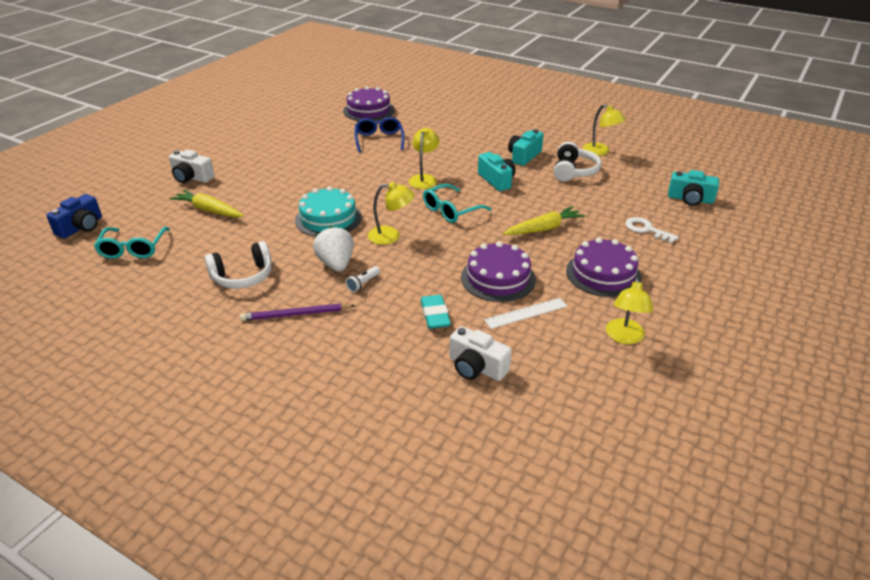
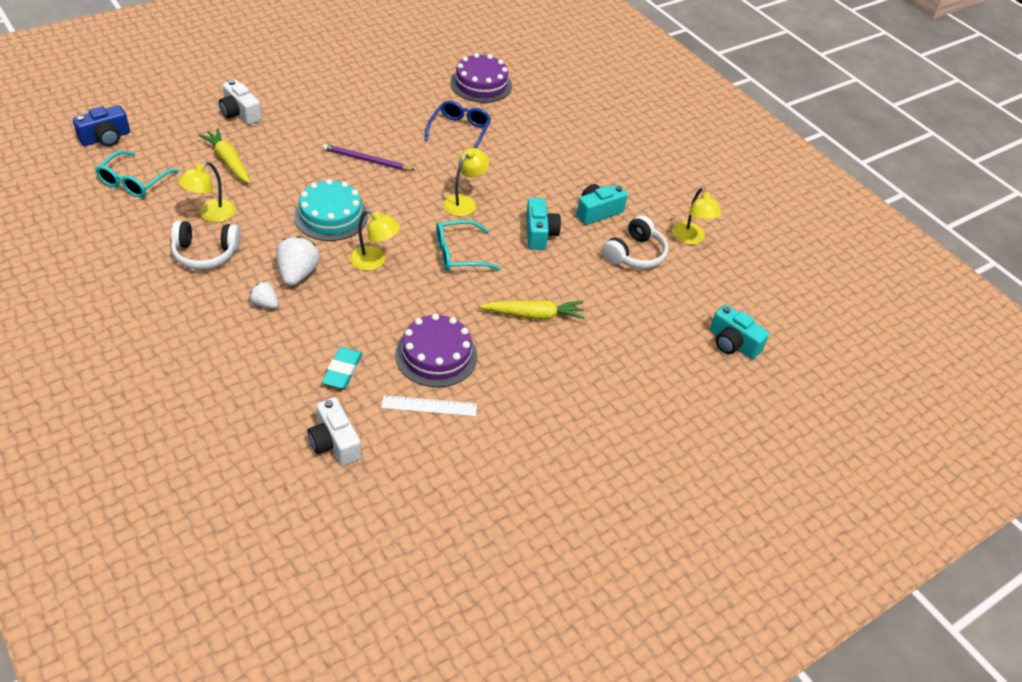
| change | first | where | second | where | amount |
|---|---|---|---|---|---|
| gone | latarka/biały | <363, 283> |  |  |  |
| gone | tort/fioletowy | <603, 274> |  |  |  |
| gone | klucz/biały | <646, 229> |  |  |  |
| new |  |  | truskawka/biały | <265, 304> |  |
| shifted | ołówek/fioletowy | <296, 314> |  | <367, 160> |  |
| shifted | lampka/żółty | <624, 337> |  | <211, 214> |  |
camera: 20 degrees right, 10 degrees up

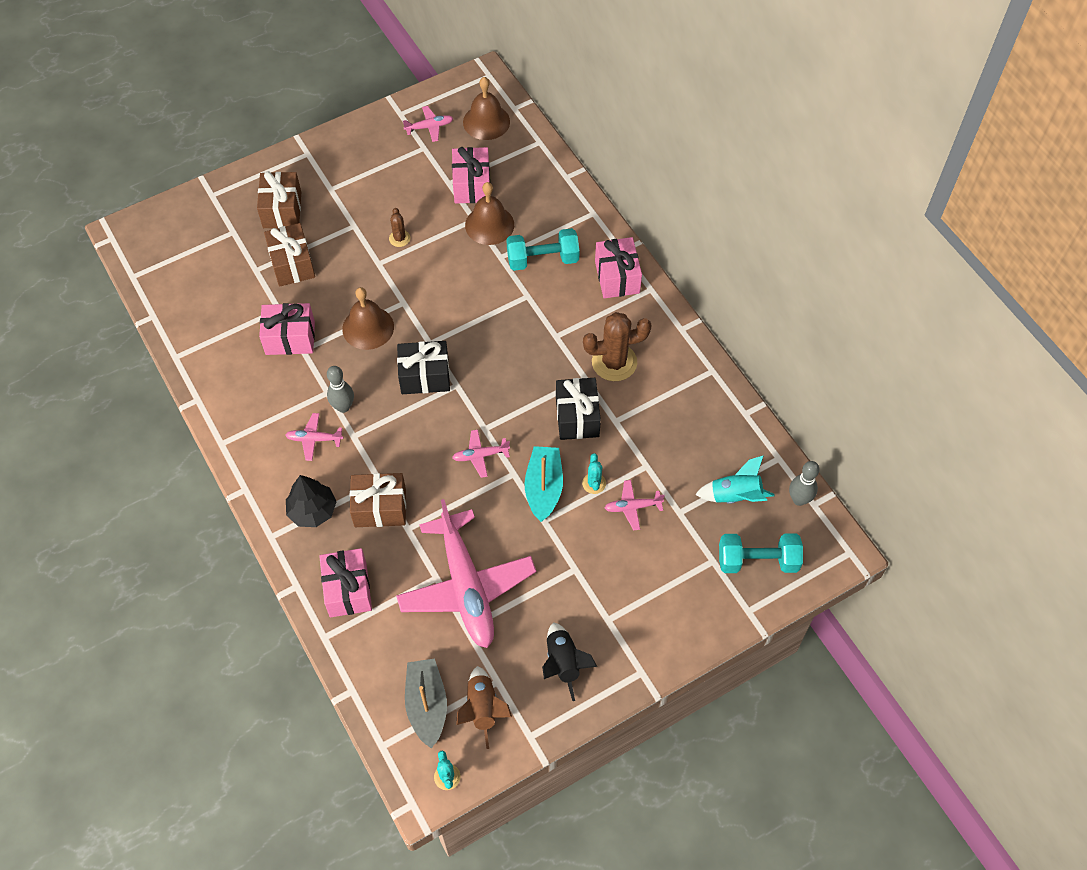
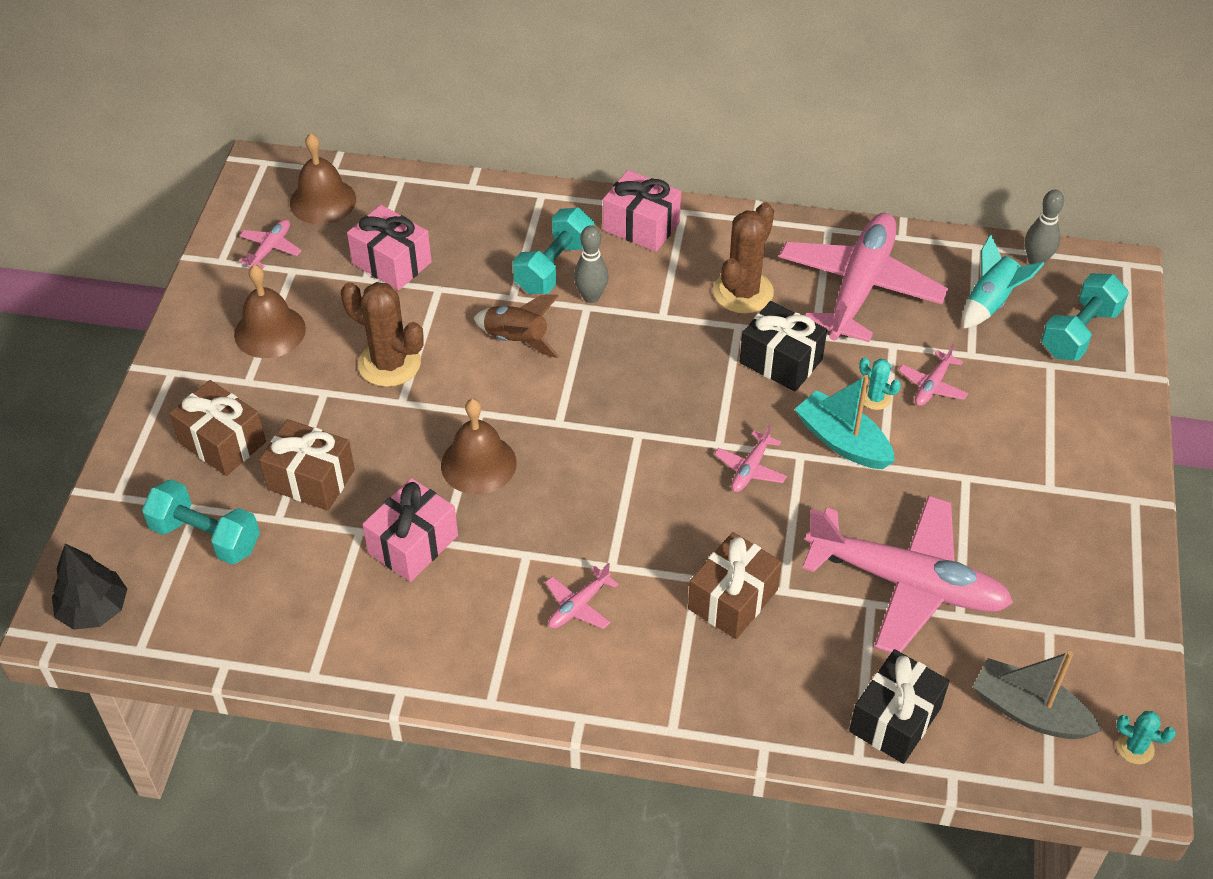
| change | first | where | second | where | amount |
|---|---|---|---|---|---|
| gone | prezent/różowy | <348, 590> |  |  |  |
| gone | rakieta/czarny | <563, 663> |  |  |  |
| new |  |  | hantel/turkusowy | <206, 537> |  |
| new |  |  | samolot/różowy | <859, 287> |  |
| shifted | drzewko/czarny | <312, 510> |  | <94, 609> |  |
| shifted | kręgiel/szary | <343, 407> |  | <591, 297> |  |
| shifted | prezent/czarny | <425, 376> |  | <895, 719> |  |
| shifted | rakieta/brązowy | <482, 709> |  | <516, 340> |  |
| shifted | dzwonek/brązowy | <489, 225> |  | <270, 331> |  |
| scaled | kaktus/brązowy | <399, 238> |  | <389, 364> | x2.01 |
camera: 50 degrees left, 10 degrees down

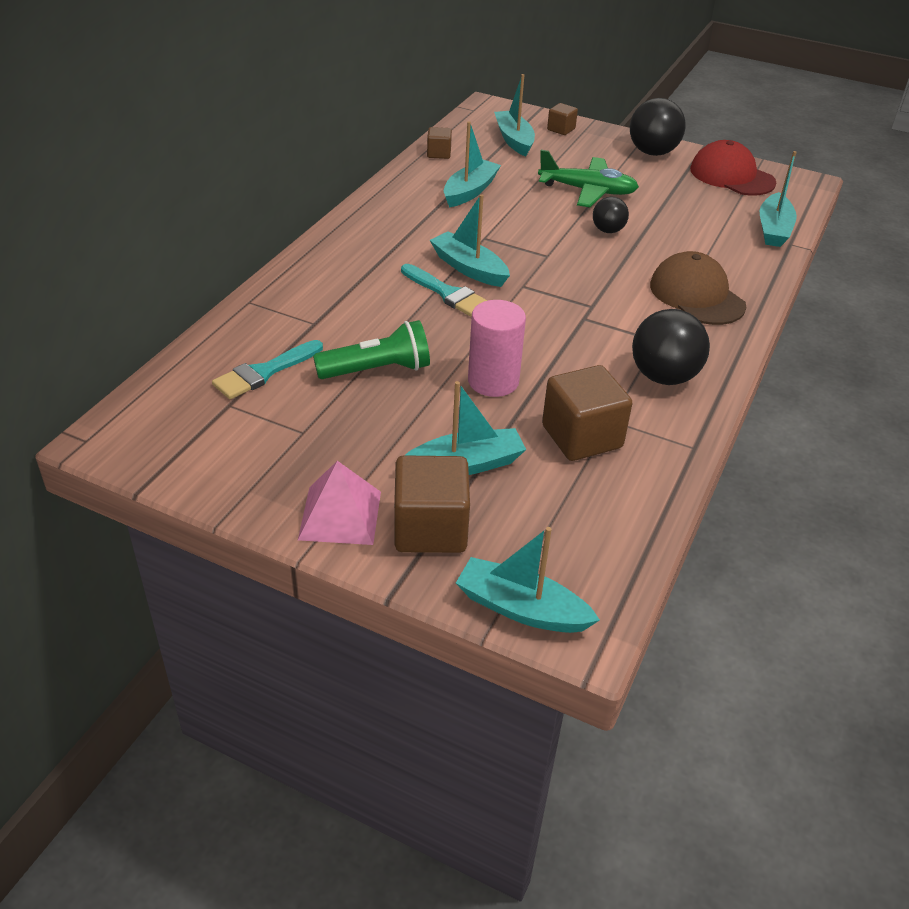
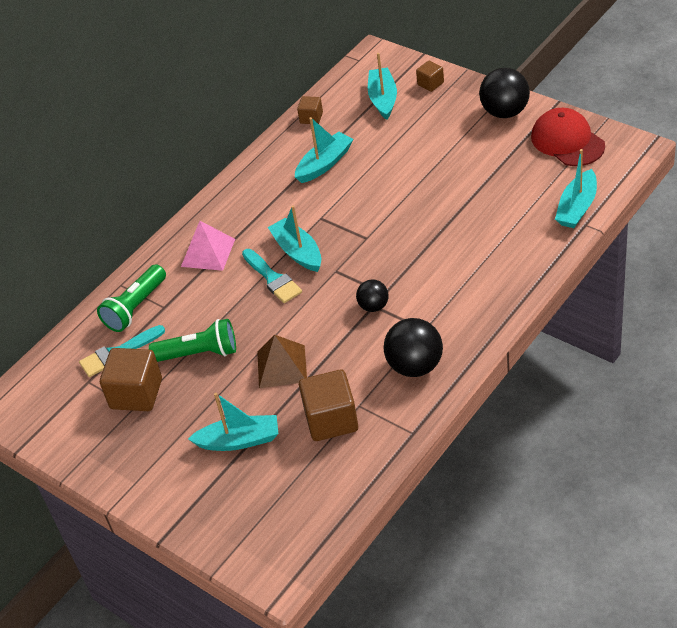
| change | first | where | second | where | amount |
|---|---|---|---|---|---|
| gone | łódka/turkusowy | <521, 608> |  |  |  |
| gone | samolot/zielony | <587, 191> |  |  |  |
| gone | czapka/brązowy | <696, 295> |  |  |  |
| new |  |  | latarka/zielony | <135, 308> |  |
| shifted | piramida/różowy | <340, 515> |  | <208, 252> |  |
| shifted | sześcian/brązowy | <430, 529> |  | <136, 394> |  |
| shifted | piłka/czarny | <608, 230> |  | <373, 306> |  |
| swapped | walec/różowy | <493, 381> | piramida/brązowy | <282, 366> |  |
camera: 20 degrees right, 5 degrees up

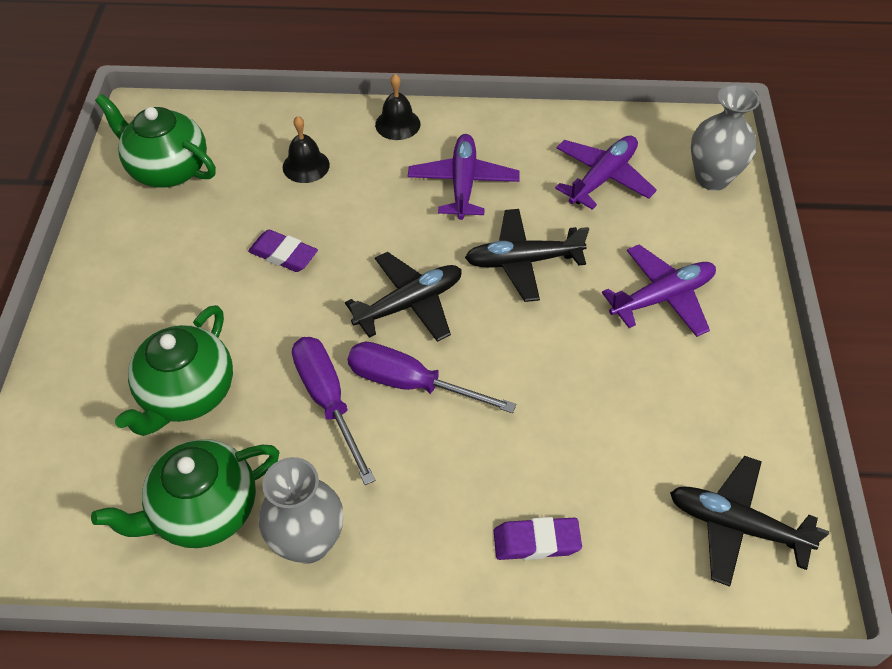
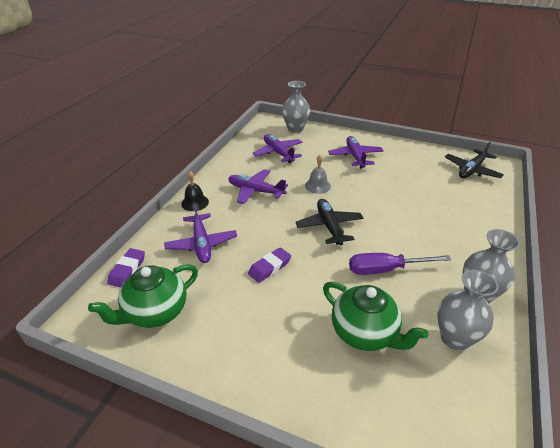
| change | first | where | second | where | amount |
|---|---|---|---|---|---|
| gone | śrubokręt/fioletowy | <410, 384> |  |  |  |
| shifted | gumka do mazania/fioletowy | <536, 542> |  | <127, 270> |  |
| swapped | imbryk/zielony | <204, 511> | wazon/szary | <455, 338> |  |
| swapped | dzwonek/czarny | <306, 166> | samolot/fioletowy | <201, 244> |  |
| swapped | samolot/czarny | <522, 261> | dzwonek/szary | <317, 186> |  |
camera: 70 degrees left, 15 degrees down

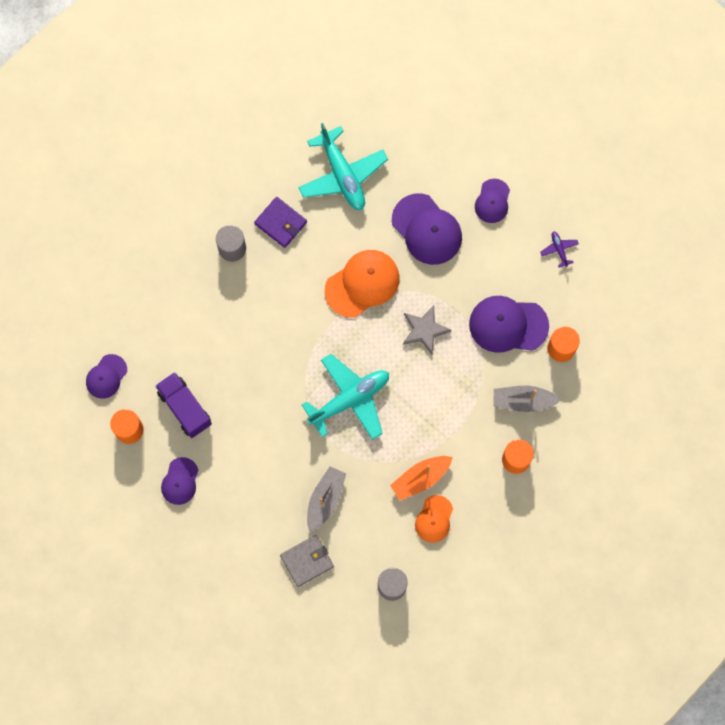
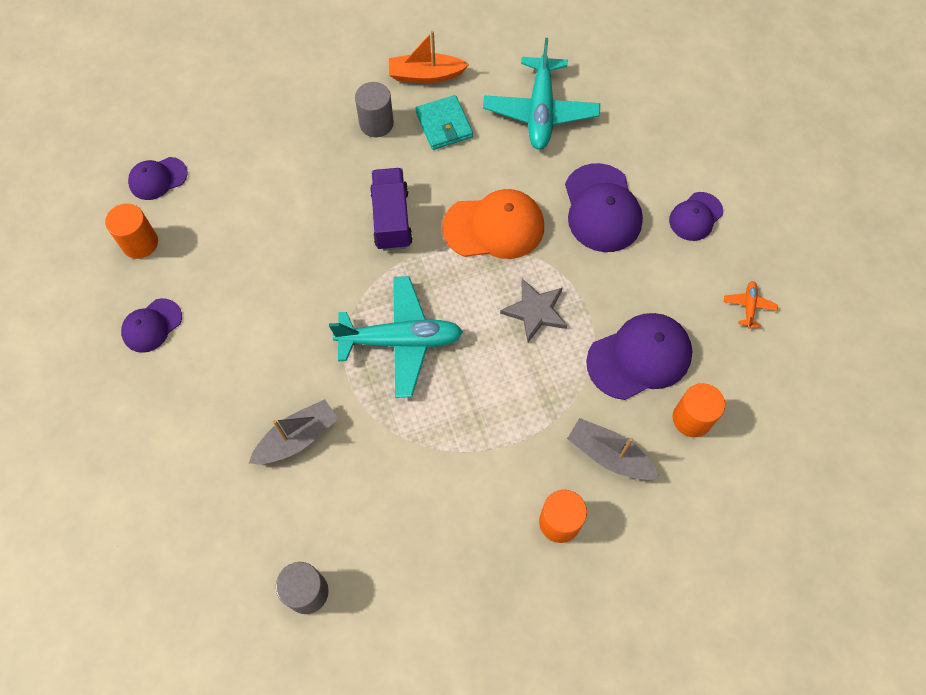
| change | first | where | second | where | amount |
|---|---|---|---|---|---|
| gone | portfel/szary | <307, 561> |  |  |  |
| gone | czapka/pomarańczowy | <434, 519> |  |  |  |
| shifted | ciężarówka/fioletowy | <185, 408> |  | <392, 219> |  |
| shifted | łódka/pomarańczowy | <420, 478> |  | <425, 75> |  |
| repainted | portfel/fioletowy | <281, 223> | portfel/turkusowy | <444, 125> |  |
| repainted | samolot/fioletowy | <559, 250> | samolot/pomarańczowy | <749, 306> |  |
| rotated | czapka/fioletowy | <508, 325> |  | <639, 357> | 120 degrees clockwise |
camera: 30 degrees right, 10 degrees down

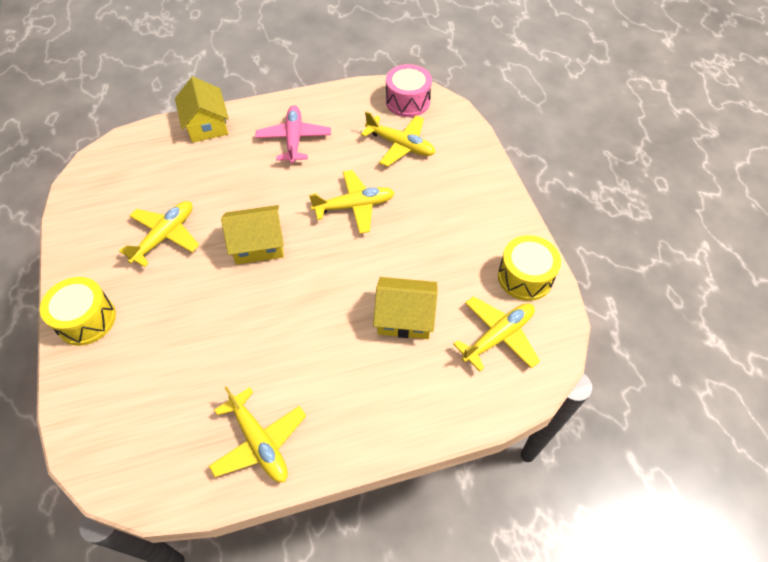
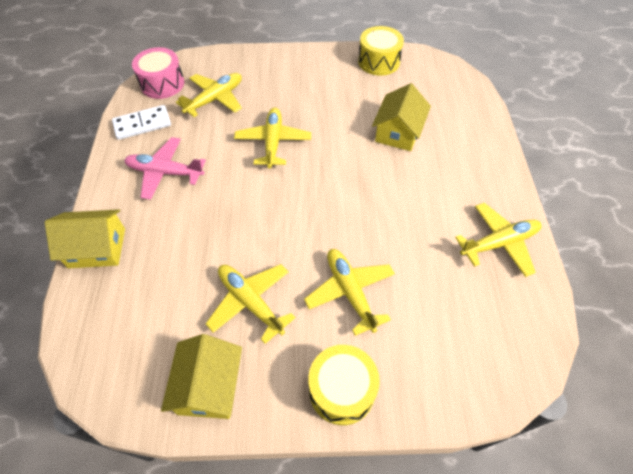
| change | first | where | second | where | amount |
|---|---|---|---|---|---|
| new |  |  | kostka domina/biały | <142, 124> |  |
| shifted | domek/żółty | <258, 244> |  | <209, 386> |  |
| shifted | samolot/żółty | <498, 336> |  | <350, 292> |  |
camera: 75 degrees left, 0 degrees up

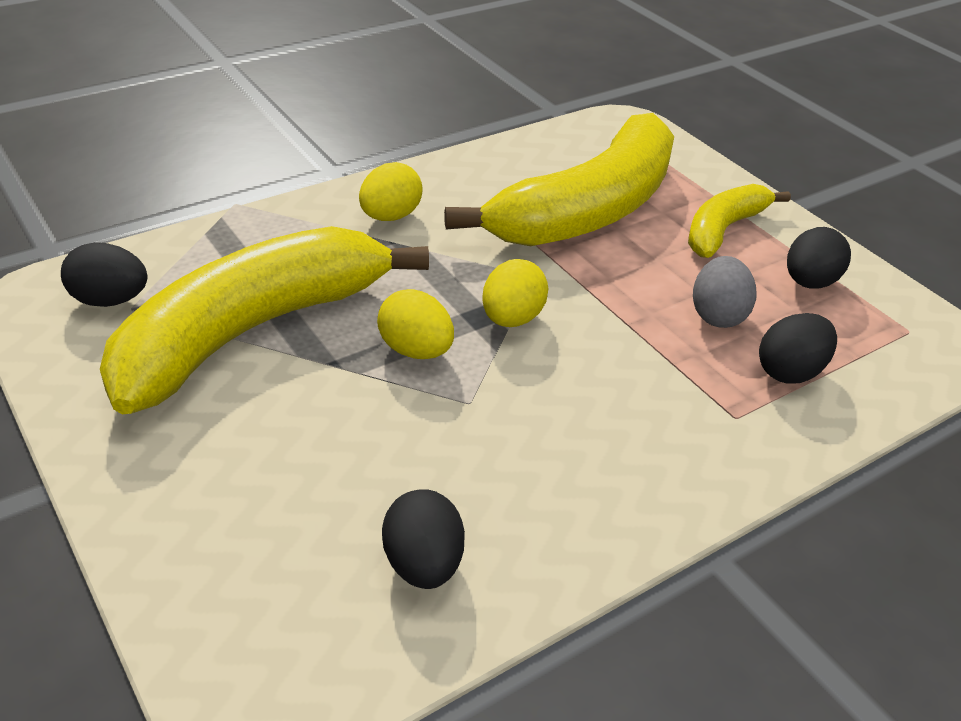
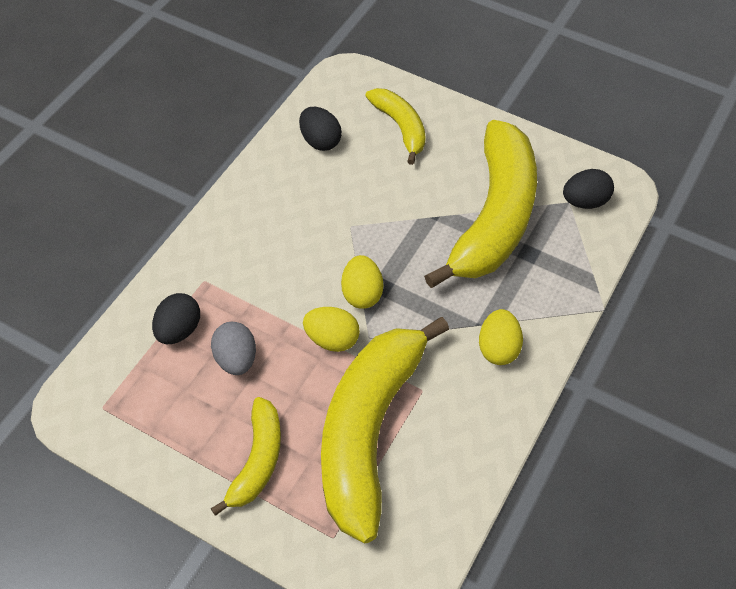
| change | first | where | second | where | amount |
|---|---|---|---|---|---|
| gone | jajko/czarny | <809, 282> |  |  |  |
| new |  |  | banan/żółty | <400, 127> |  |
| shifted | jajko/żółty | <415, 350> |  | <332, 339> |  |
camera: 155 degrees right, 15 degrees up

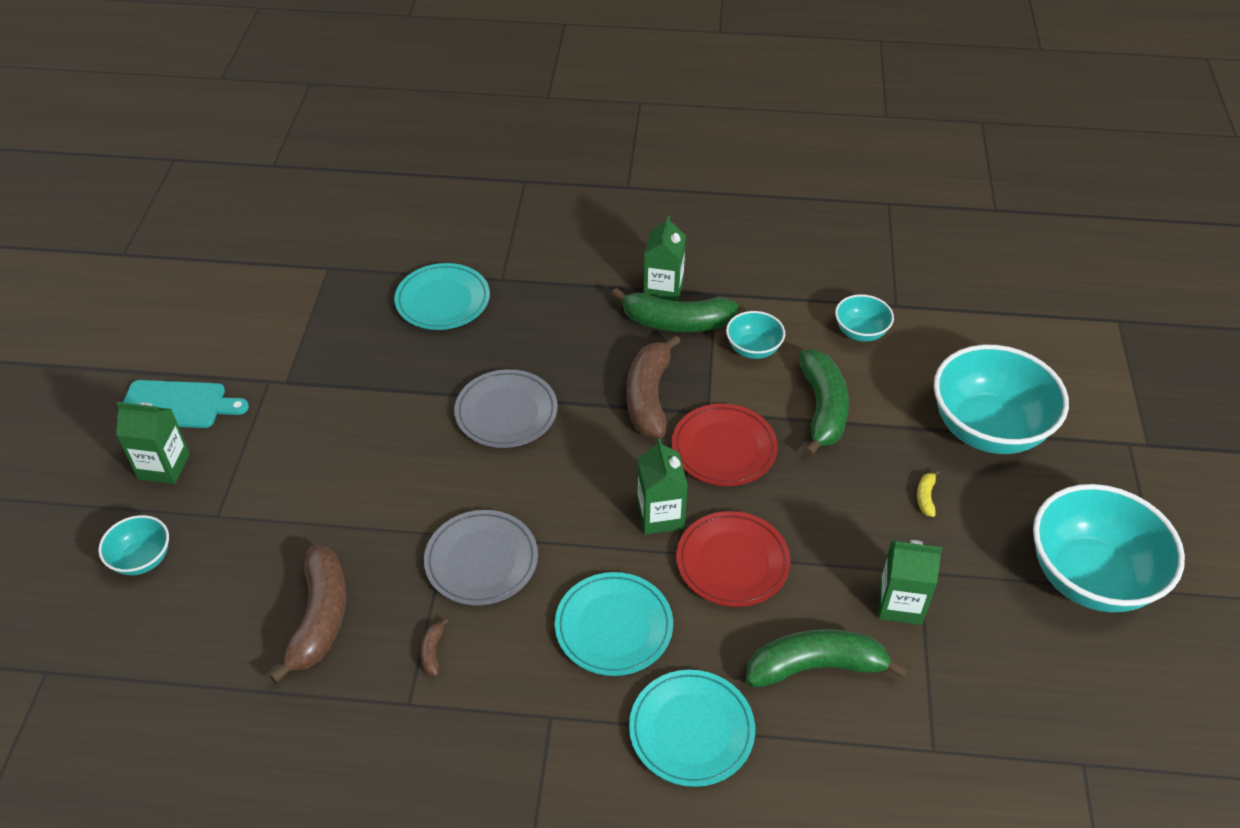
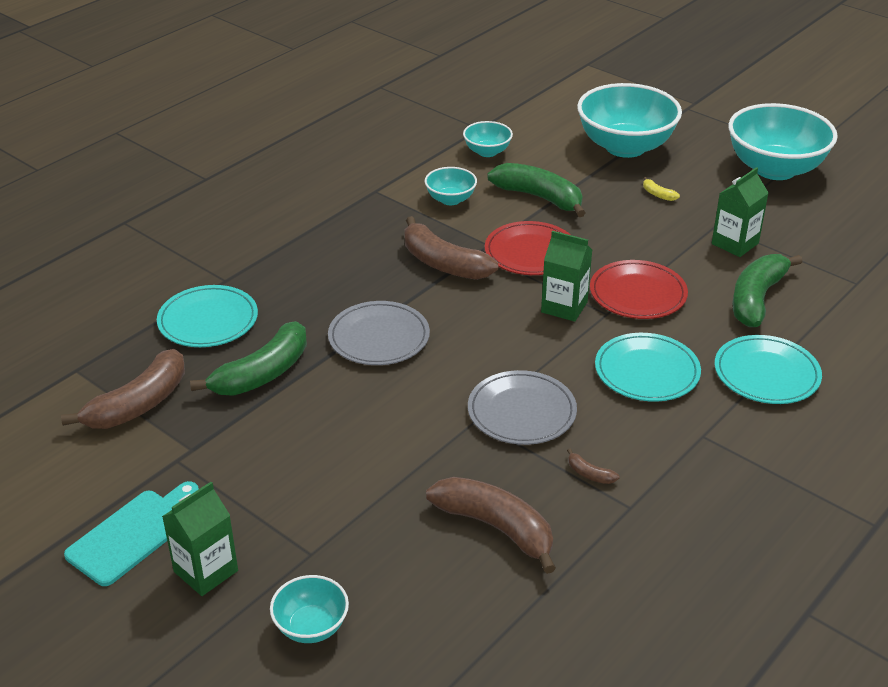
| change | first | where | second | where | amount |
|---|---|---|---|---|---|
| gone | karton mleka/zielony | <663, 290> |  |  |  |
| new |  |  | banan/brązowy | <138, 404> |  |
| shifted | banan/zielony | <676, 322> |  | <262, 374> |  |
camera: 55 degrees left, 10 degrees down

